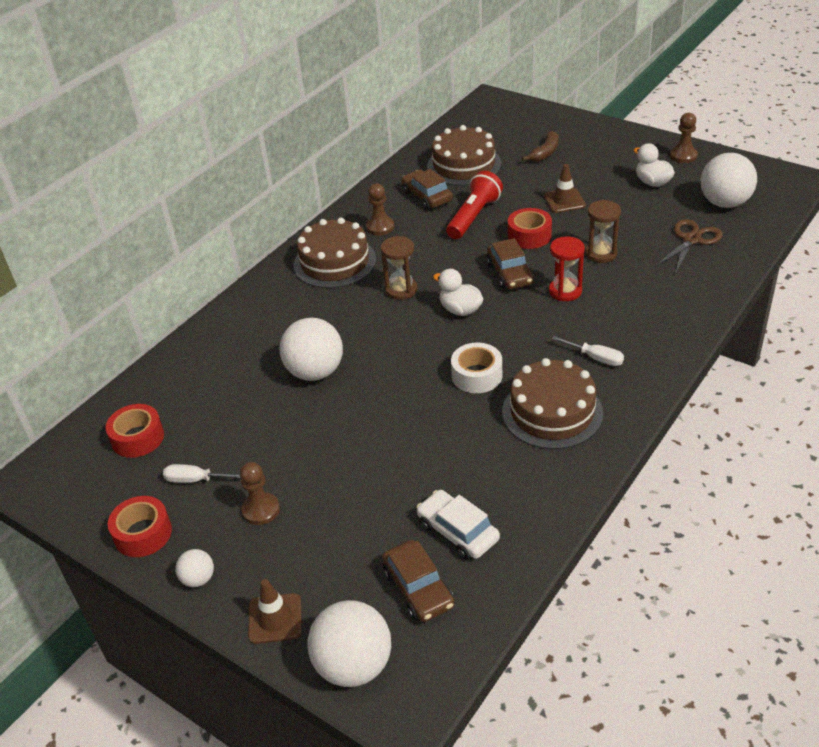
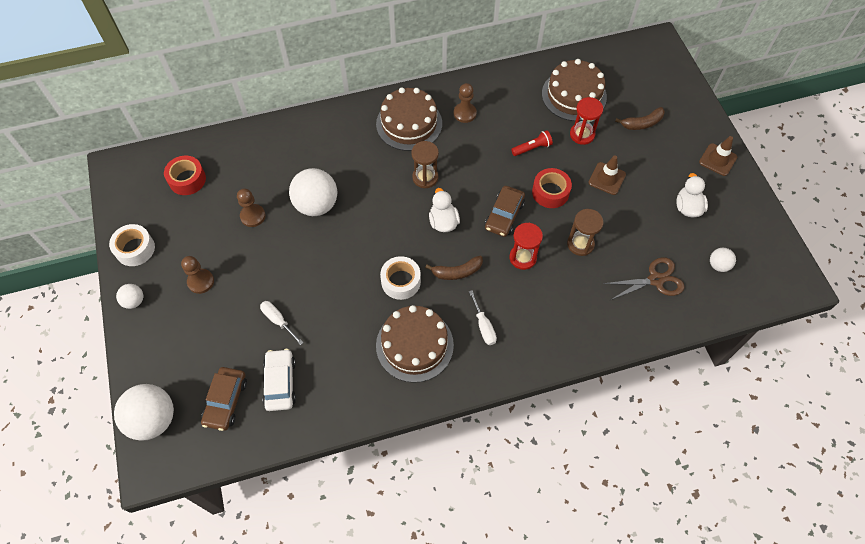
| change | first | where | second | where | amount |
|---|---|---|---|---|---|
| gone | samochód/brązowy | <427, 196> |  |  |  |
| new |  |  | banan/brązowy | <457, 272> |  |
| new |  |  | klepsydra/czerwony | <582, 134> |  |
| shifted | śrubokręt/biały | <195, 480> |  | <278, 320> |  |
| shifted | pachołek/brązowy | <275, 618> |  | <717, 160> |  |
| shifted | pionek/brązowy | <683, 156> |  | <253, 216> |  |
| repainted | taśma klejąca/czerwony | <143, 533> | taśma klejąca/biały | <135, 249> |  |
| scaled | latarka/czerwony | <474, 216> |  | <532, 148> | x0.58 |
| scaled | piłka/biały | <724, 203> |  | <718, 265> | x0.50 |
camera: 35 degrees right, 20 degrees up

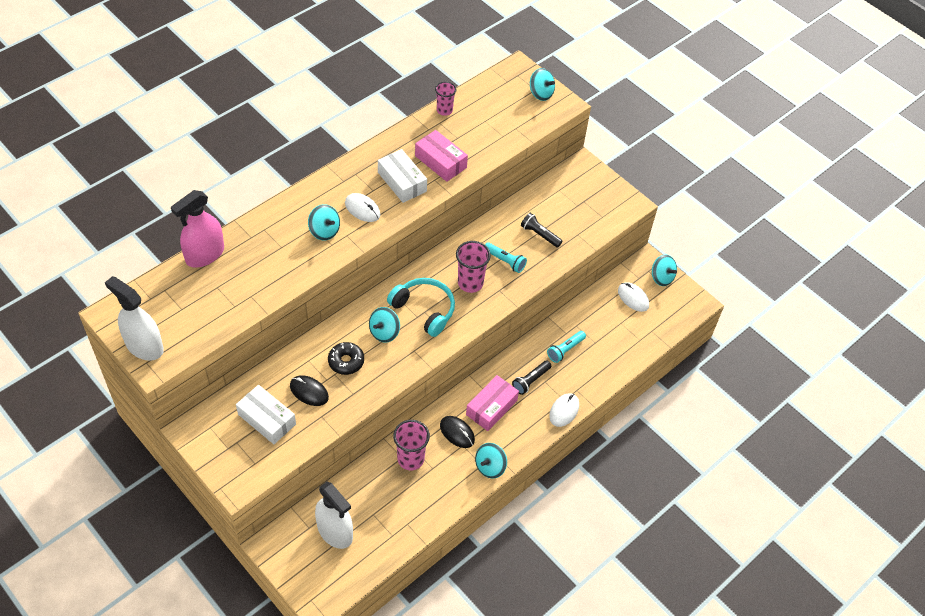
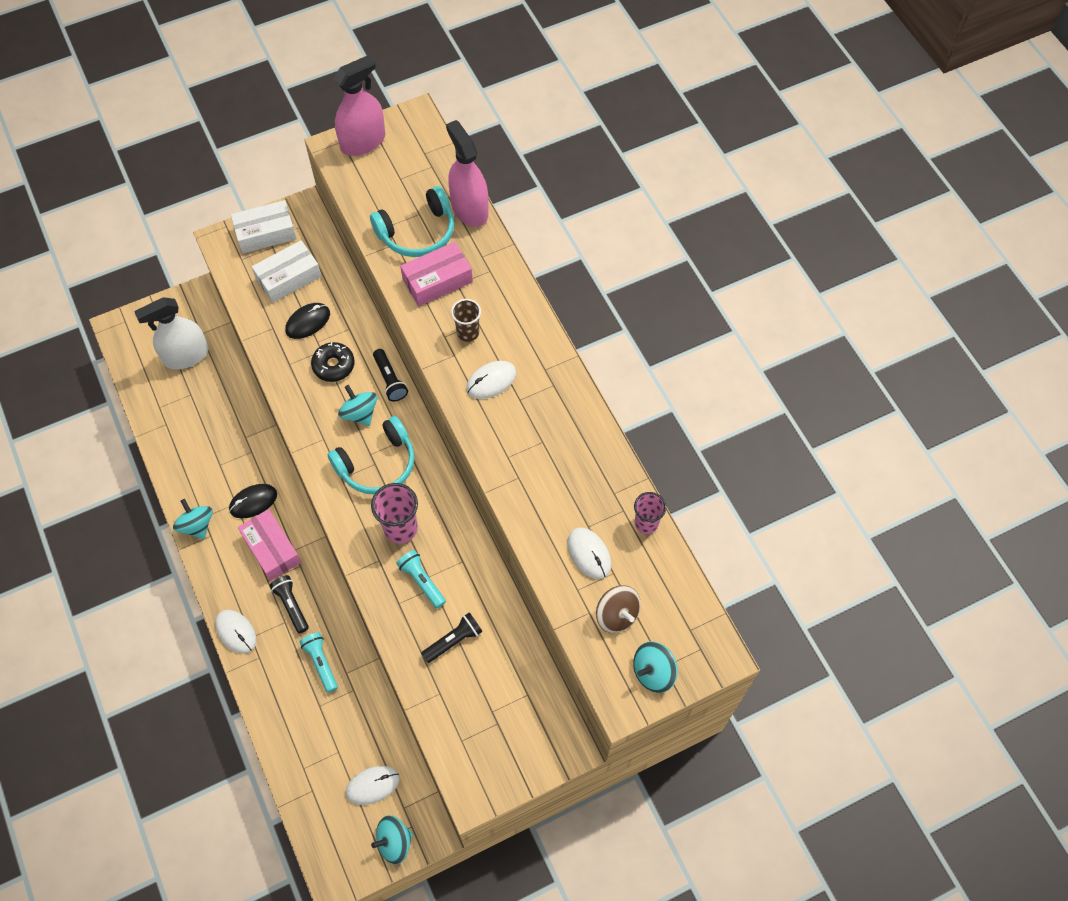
| change | first | where | second | where | amount |
|---|---|---|---|---|---|
| gone | szklanka/różowy | <410, 459> |  |  |  |
| new |  |  | słuchawki/turkusowy | <417, 232> |  |
| new |  |  | latarka/czarny | <390, 380> |  |
| new |  |  | myszka/biały | <589, 554> |  |
| new |  |  | bączek/brązowy | <617, 615> |  |
| shifted | pudełko/biały | <402, 182> |  | <266, 233> |  |
| shifted | pudełko/różowy | <440, 162> |  | <437, 280> |  |
| swapped | bączek/turkusowy | <324, 231> | szklanka/brązowy | <468, 333> |  |
| repainted | spryskiwacz/biały | <144, 346> | spryskiwacz/różowy | <363, 142> |  |
| rotated | latarka/turkusowy | <505, 261> |  | <422, 581> | 90 degrees clockwise |
camera: 110 degrees right, 10 degrees up

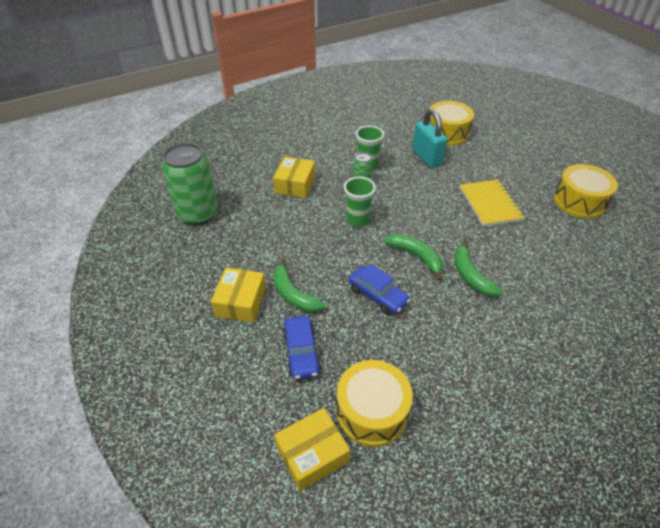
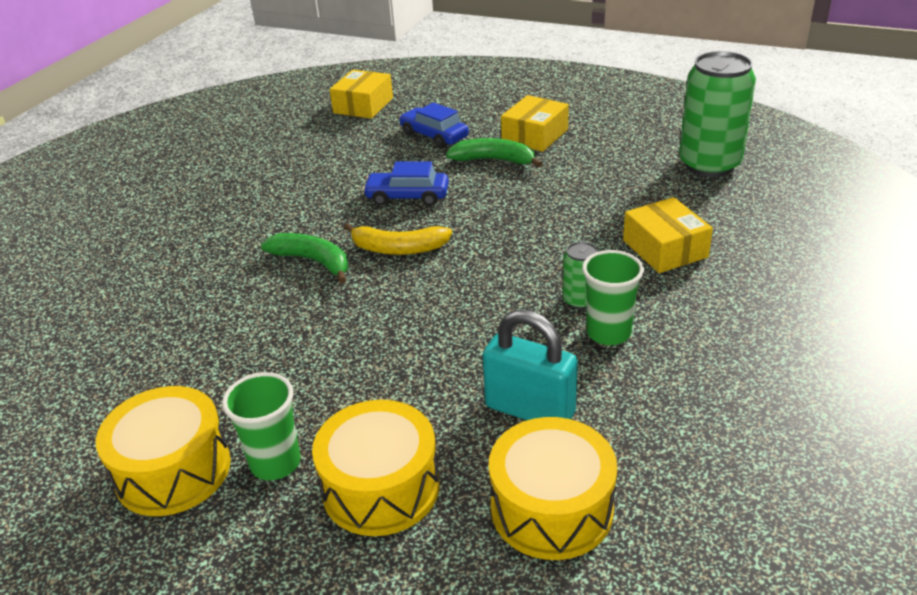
| change | first | where | second | where | amount |
|---|---|---|---|---|---|
| gone | zeszyt/żółty | <490, 204> |  |  |  |
| shifted | bęben/żółty | <372, 411> |  | <381, 487> |  |
| shifted | szklanka/zielony | <357, 220> |  | <275, 463> |  |
| repainted | banan/zielony | <416, 256> | banan/żółty | <398, 249> |  |
| rotated | pudełko/żółty | <241, 302> |  | <535, 135> | 60 degrees clockwise |
camera: 145 degrees right, 10 degrees down

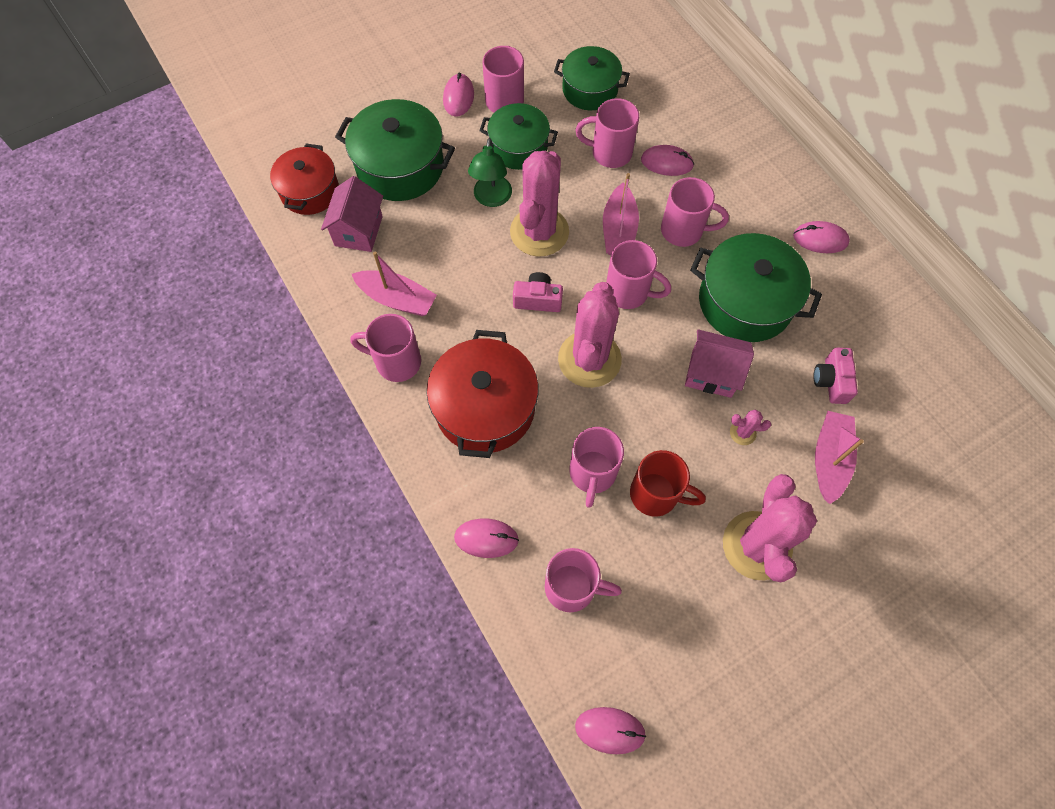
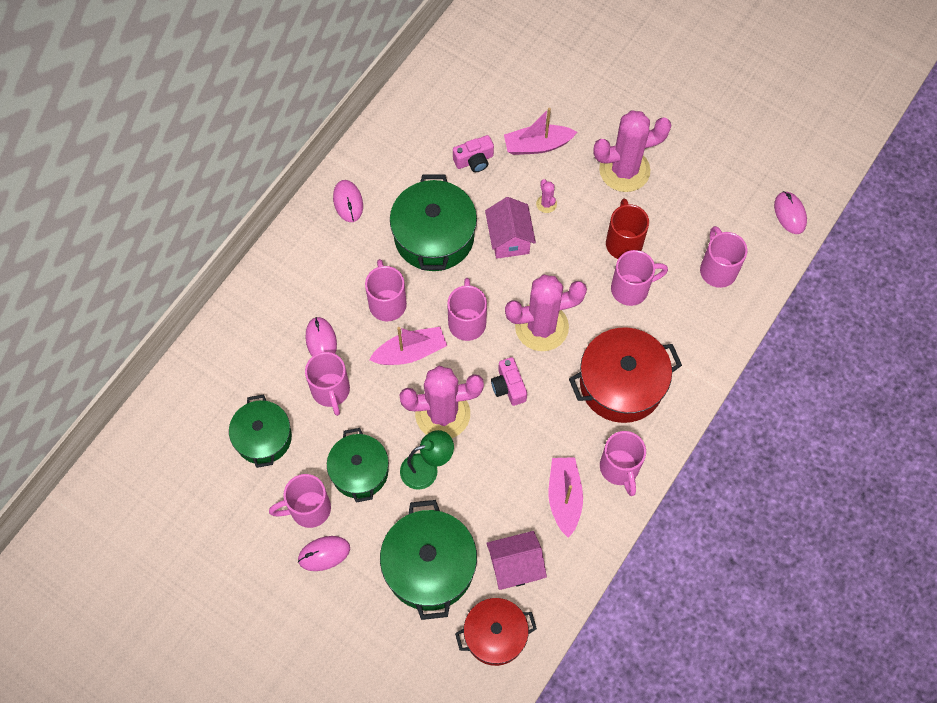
| change | first | where | second | where | amount |
|---|---|---|---|---|---|
| gone | myszka/różowy | <486, 538> |  |  |  |
camera: 115 degrees left, 0 degrees up

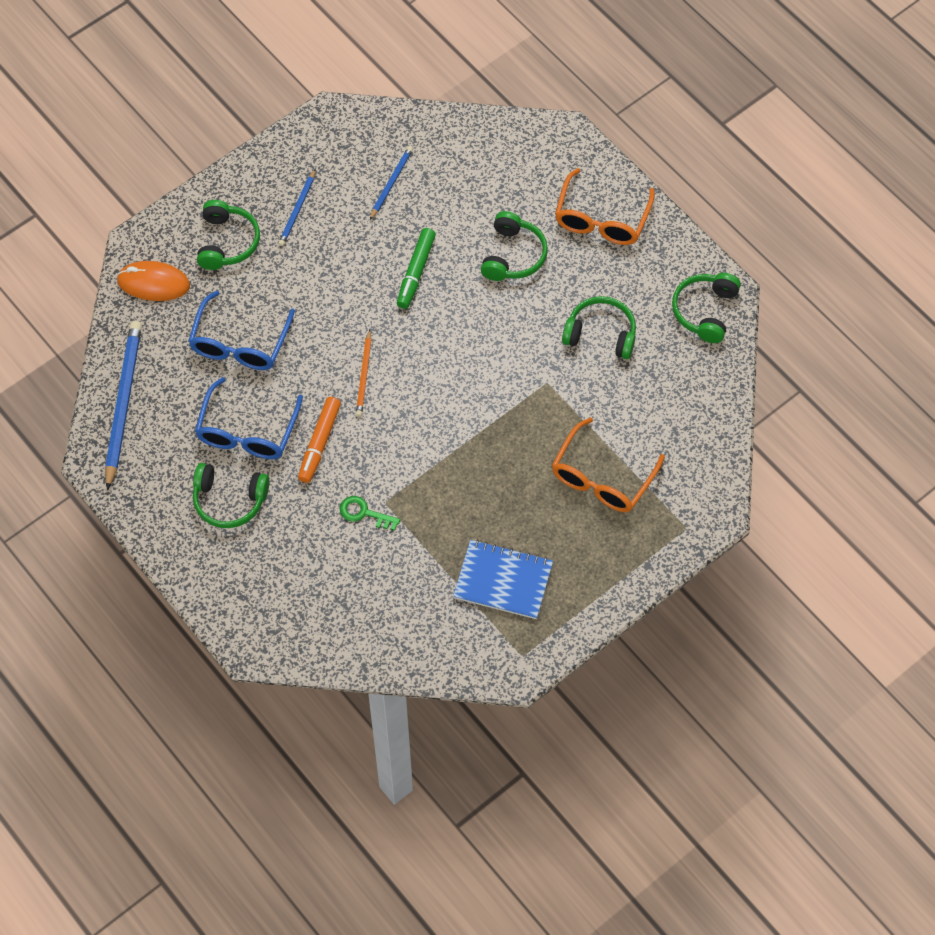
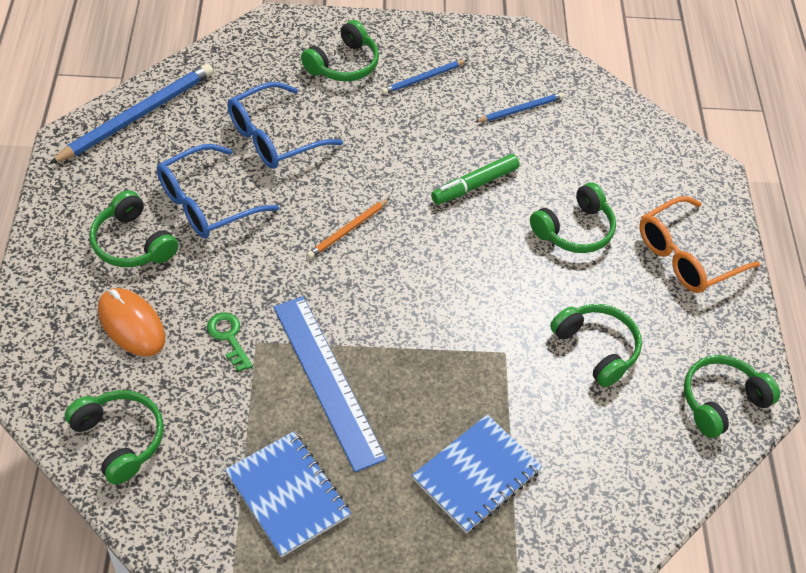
| change | first | where | second | where | amount |
|---|---|---|---|---|---|
| gone | flamaster/pomarańczowy | <319, 443> |  |  |  |
| new |  |  | słuchawki/zielony | <119, 439> |  |
| new |  |  | linijka/niebieski | <327, 380> |  |
| shifted | myszka/pomarańczowy | <153, 283> |  | <131, 324> |  |
| swapped | okulary/pomarańczowy | <602, 478> | zeszyt/niebieski | <476, 475> |  |
camera: 35 degrees right, 10 degrees down

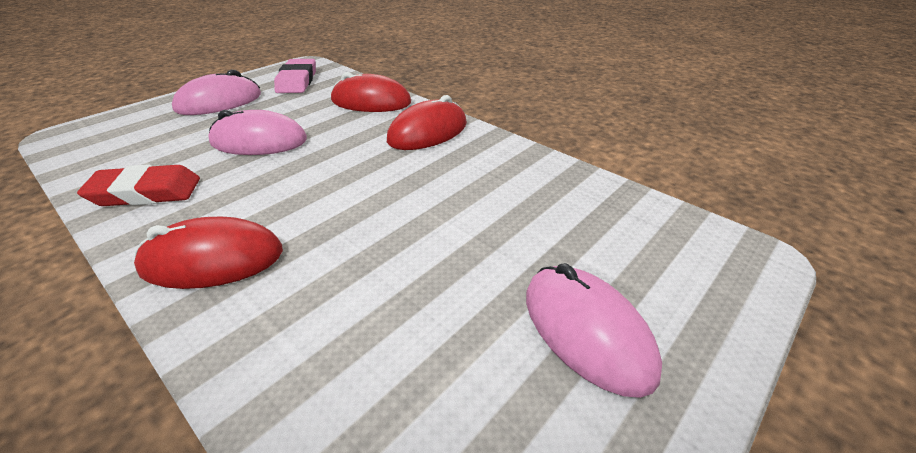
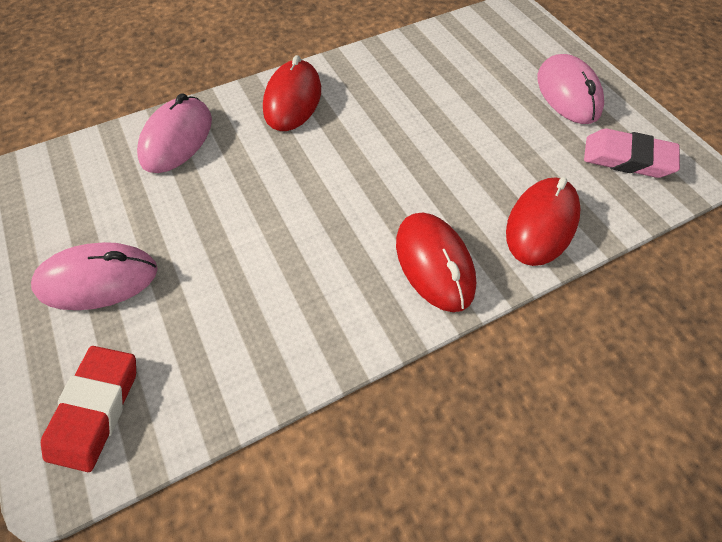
| change | first | where | second | where | amount |
|---|---|---|---|---|---|
| shifted | gumka do mazania/czerwony | <146, 192> |  | <96, 409> |  |
| shifted | myszka/różowy | <259, 141> |  | <177, 139> |  |
camera: 110 degrees right, 20 degrees up

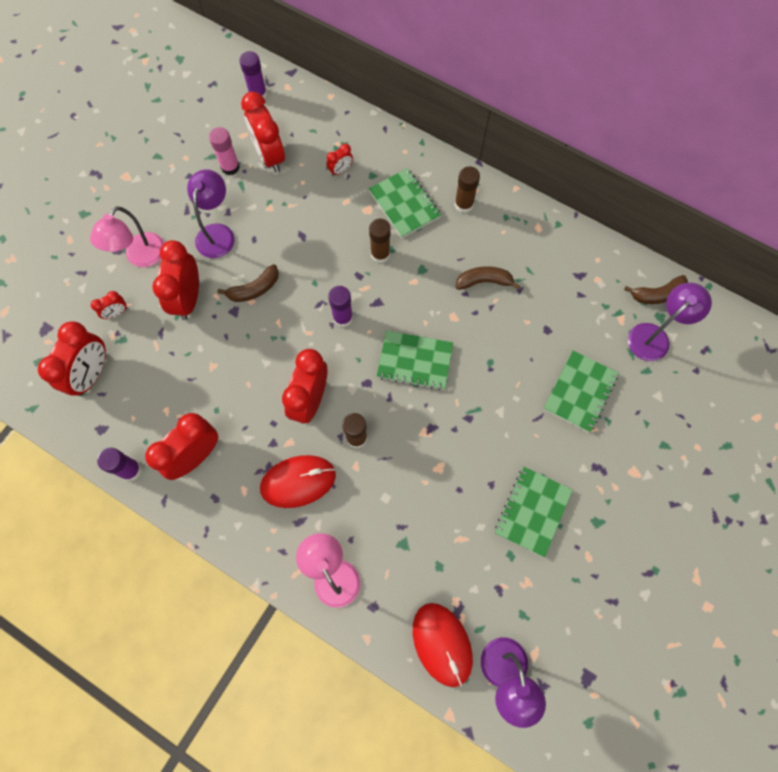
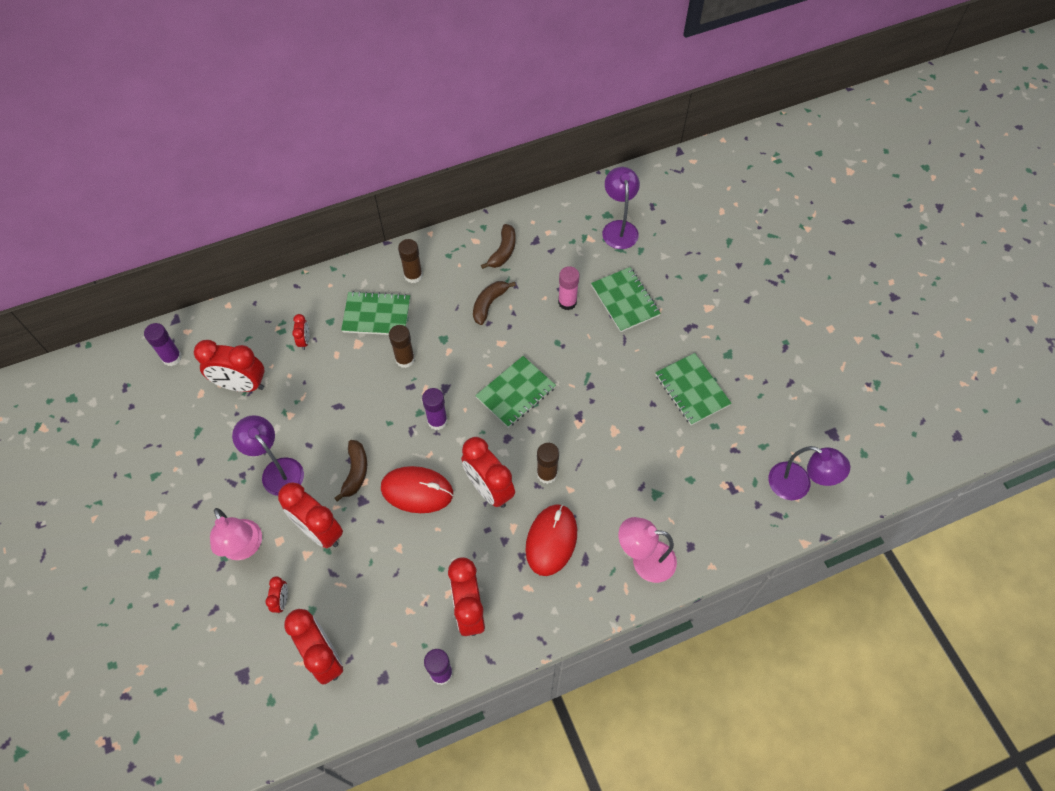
| change | first | where | second | where | amount |
|---|---|---|---|---|---|
| shifted | klej w sztyfcie/różowy | <230, 167> |  | <567, 302> |  |
| shifted | myszka/czerwony | <442, 644> |  | <417, 491> |  |
| shifted | banan/brązowy | <657, 294> |  | <503, 251> |  |
camera: 55 degrees left, 10 degrees down

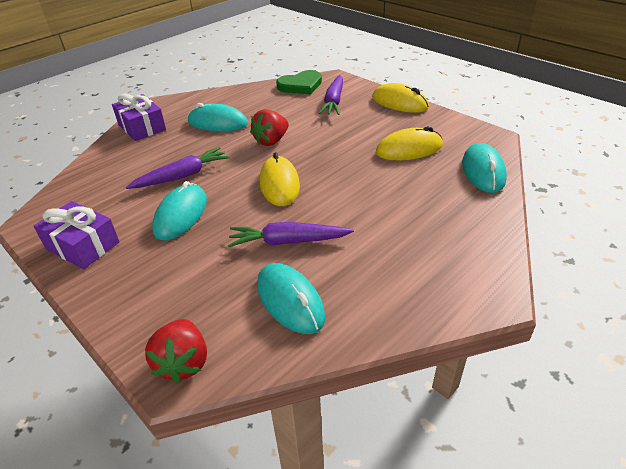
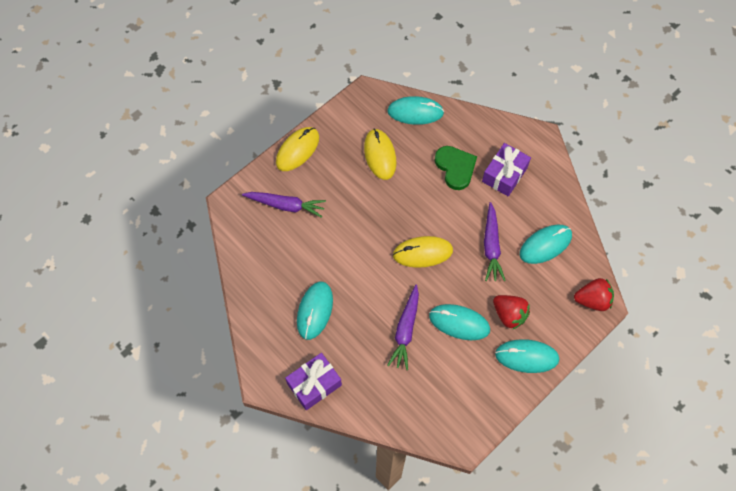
| change | first | where | second | where | amount |
|---|---|---|---|---|---|
| new |  |  | myszka/turkusowy | <526, 357> |  |
| shifted | prezent/fioletowy | <83, 246> |  | <504, 174> |  |
| shifted | truskawka/czerwony | <271, 141> |  | <509, 315> |  |
| shifted | serce/zielony | <300, 85> |  | <455, 168> |  |
| rotated | marchewka/fioletowy | <182, 176> |  | <405, 330> | 135 degrees counterclockwise |
camera: 90 degrees left, 25 degrees up

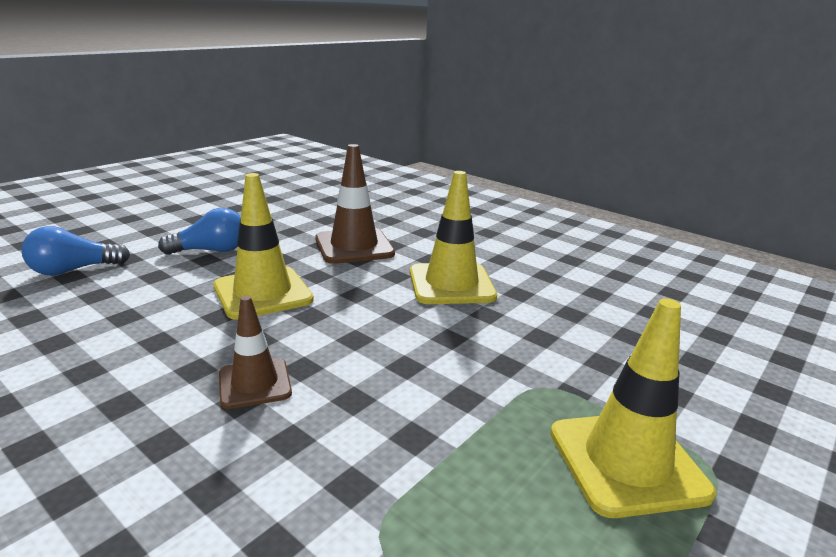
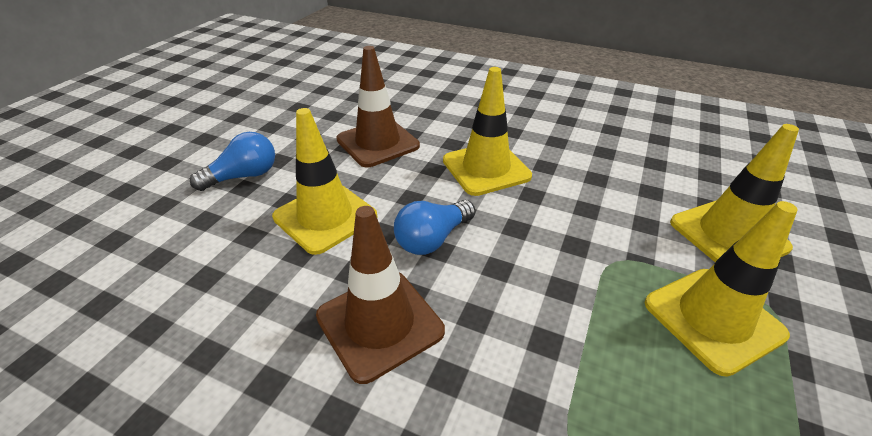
| change | first | where | second | where | amount |
|---|---|---|---|---|---|
| new |  |  | pachołek/żółty | <728, 235> |  |
| shifted | żarówka/niebieski | <74, 270> |  | <433, 239> |  |
| scaled | pachołek/brązowy | <254, 383> |  | <380, 323> | x1.61 |
camera: 15 degrees left, 15 degrees up

